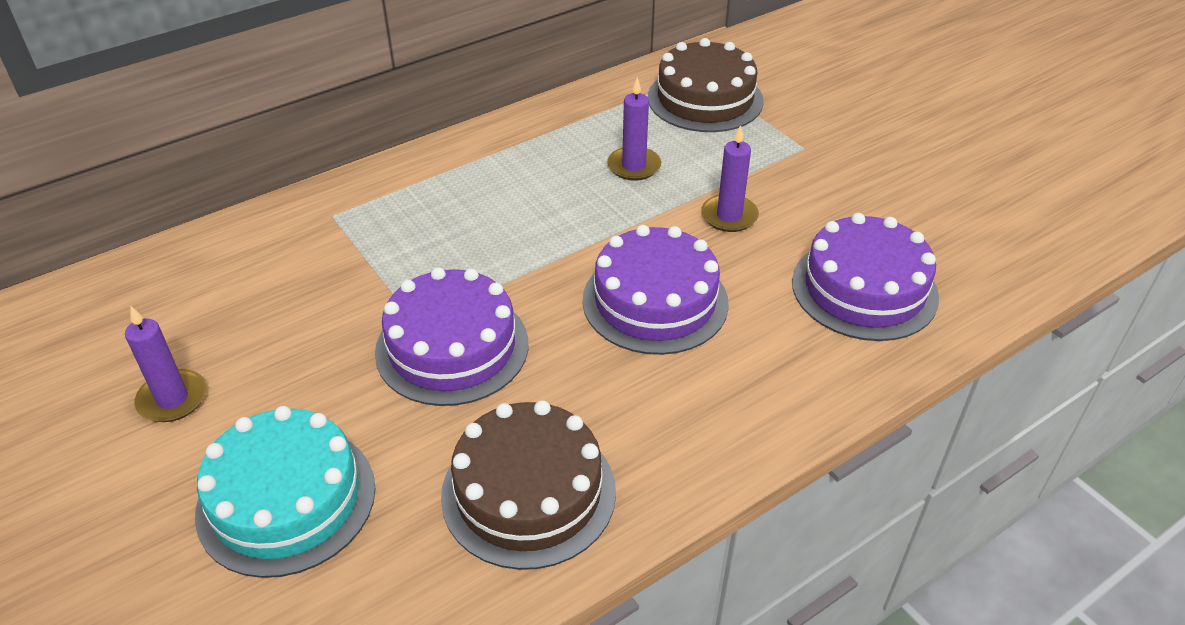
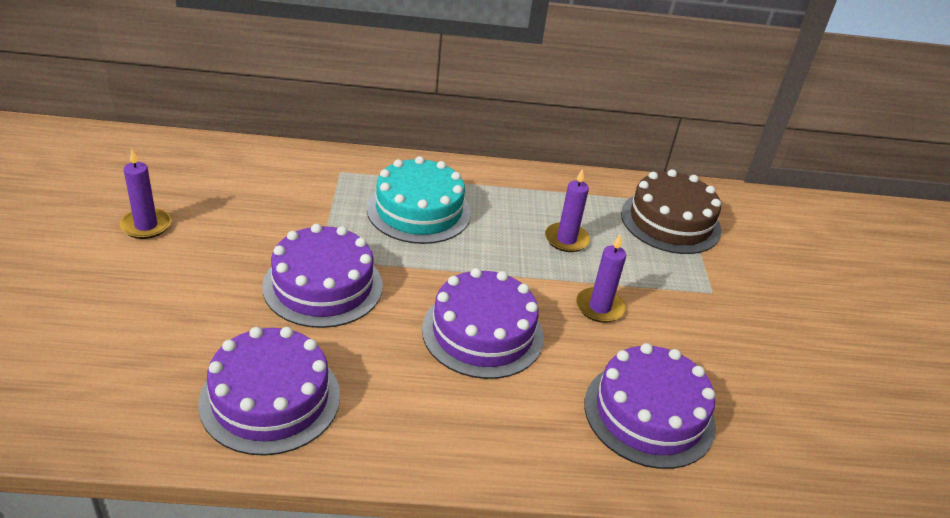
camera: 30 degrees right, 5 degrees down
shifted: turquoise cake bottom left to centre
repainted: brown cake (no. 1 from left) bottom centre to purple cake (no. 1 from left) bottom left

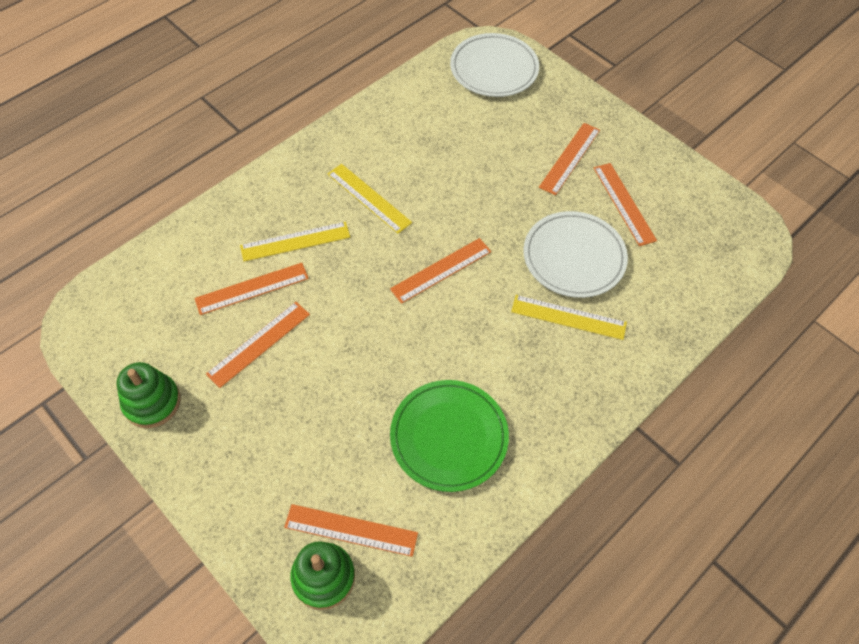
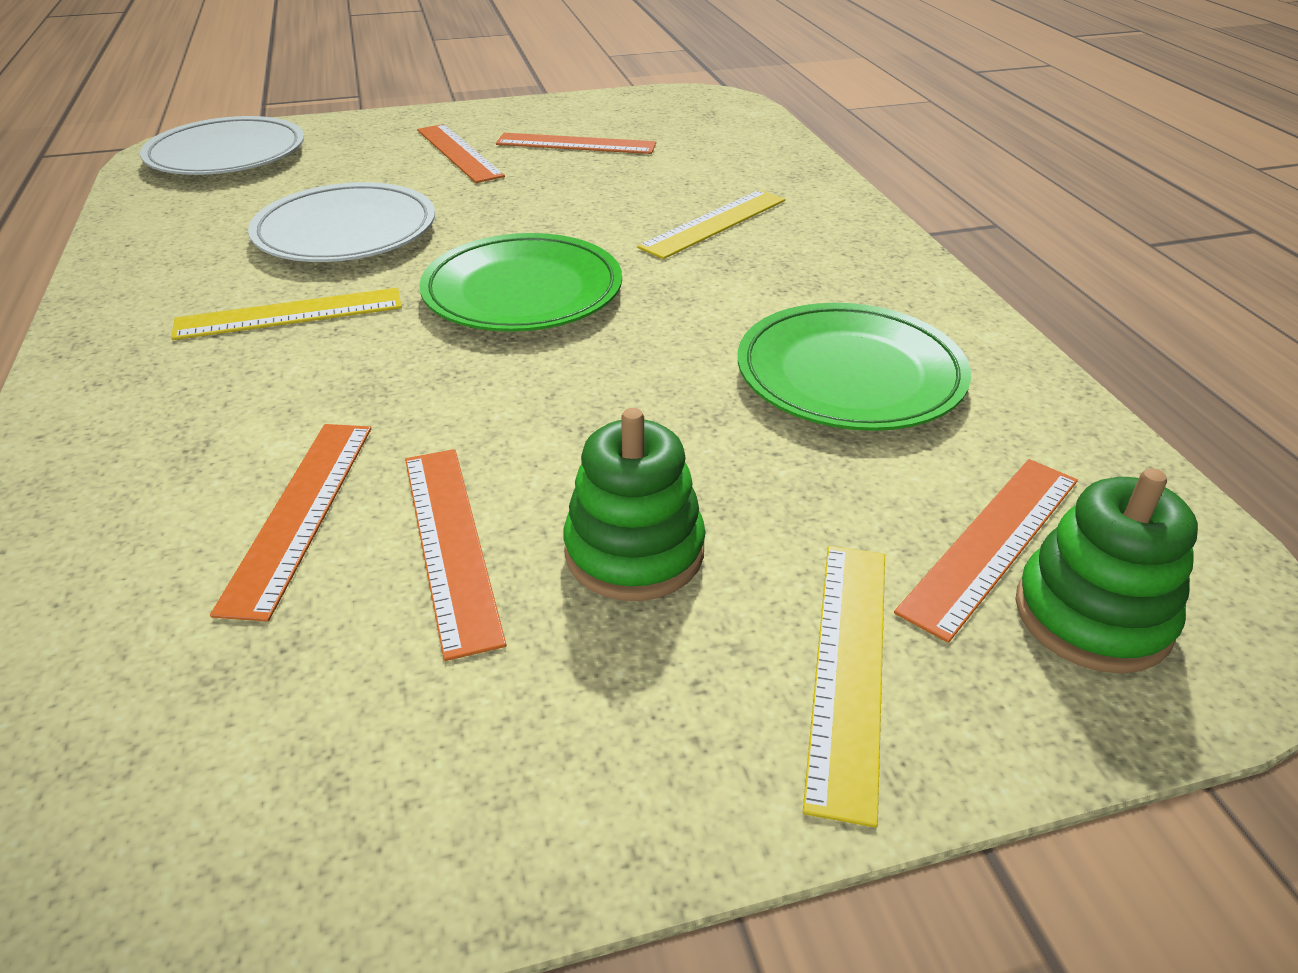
camera: 60 degrees left, 20 degrees down
shifted: white plate (no. 2 from left) middle right to top left; yellow ruler (no. 1 from left in the first image) centre to yellow ruler (no. 3 from left) bottom centre; green stacking toy (no. 1 from left) middle left to centre
swapped: orange ruler (no. 4 from left) centre to green plate (no. 1 from left) top centre

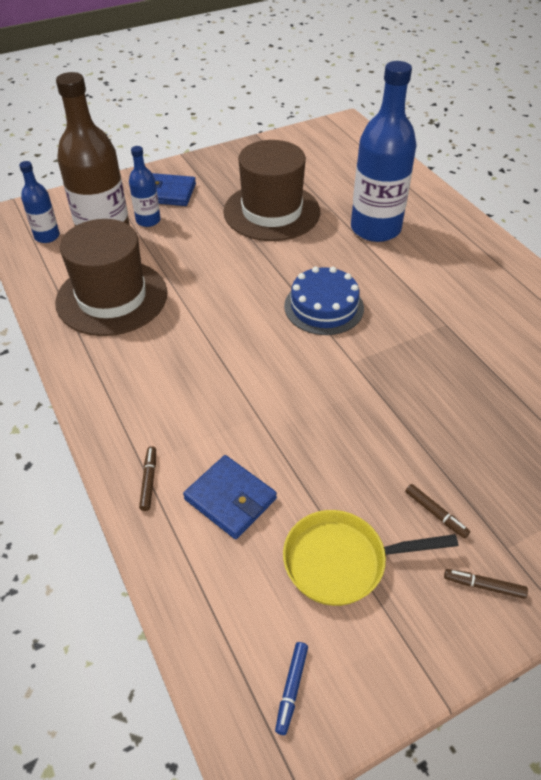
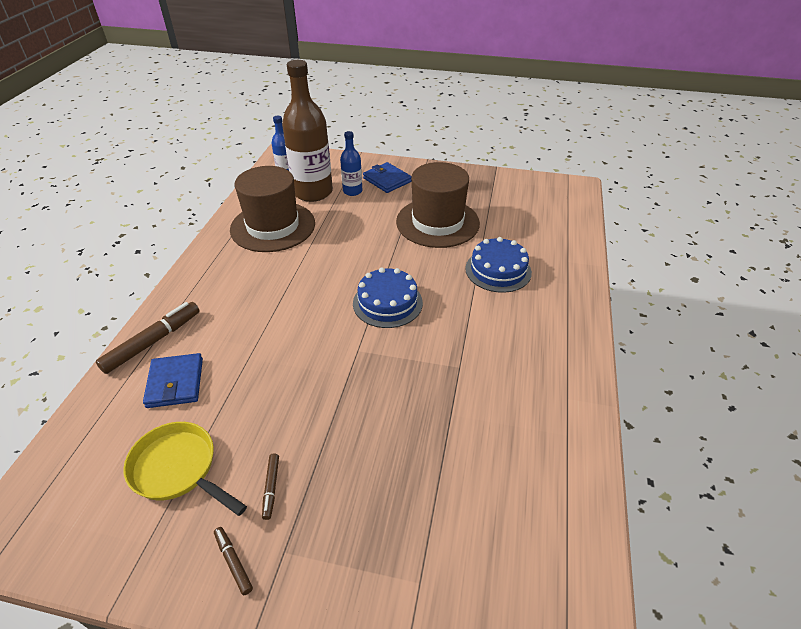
camera: 40 degrees right, 5 degrees down
gone: blue marker bottom centre
swapped: blue bottle (no. 3 from left) top right to blue cake (no. 2 from left) centre
scaled: brown marker (no. 1 from left) middle left = middle left x2.00

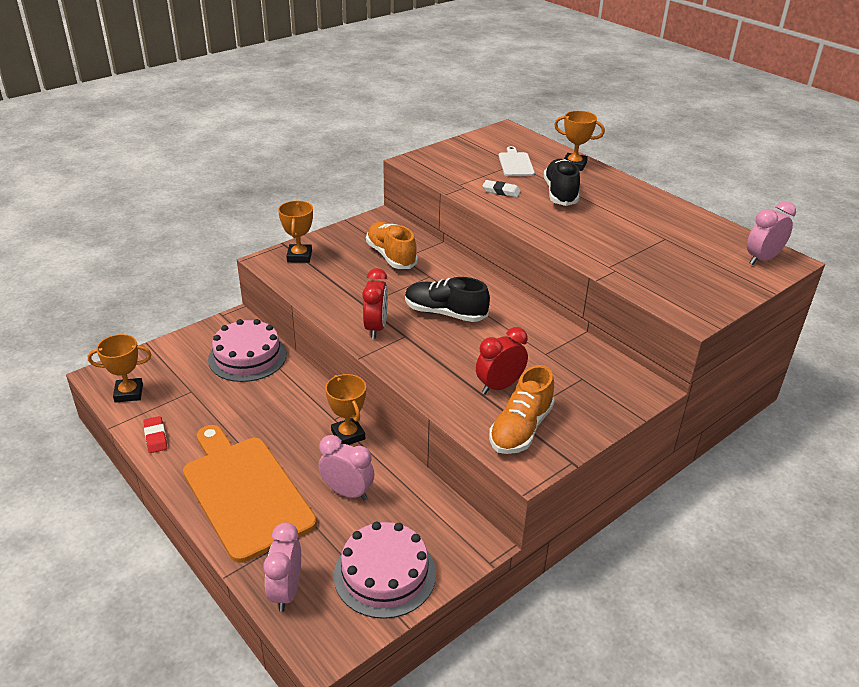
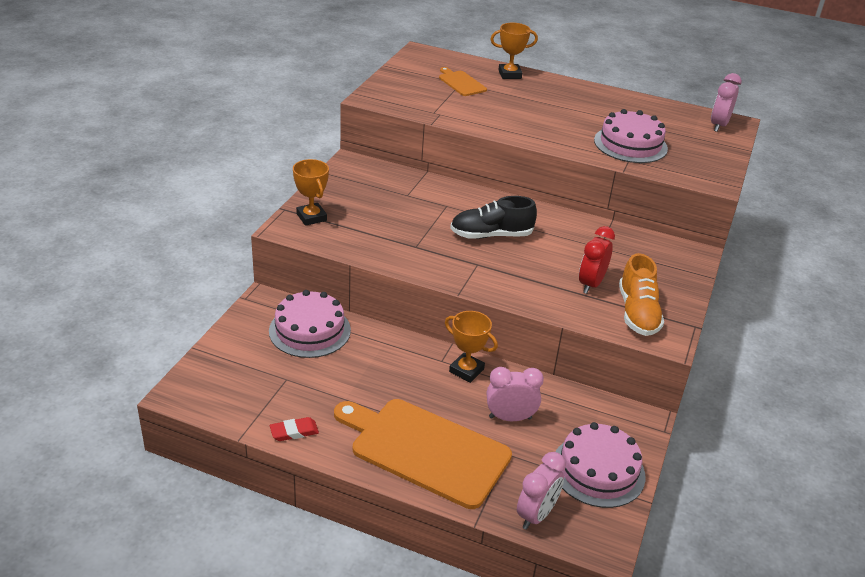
camera: 30 degrees left, 0 degrees up
gone: black shoe (no. 2 from left) top centre; white eraser top centre; orange shoe (no. 1 from left) centre; red clock (no. 1 from left) centre; orange trophy (no. 1 from left) middle left
new: pink cake (no. 3 from left) top right
repainted: white cutting board top centre to orange cutting board (no. 2 from left) top centre
rotated: red eraser middle left = bottom centre 60 degrees counterclockwise; pink clock (no. 1 from left in the first image) bottom left = bottom centre 120 degrees counterclockwise

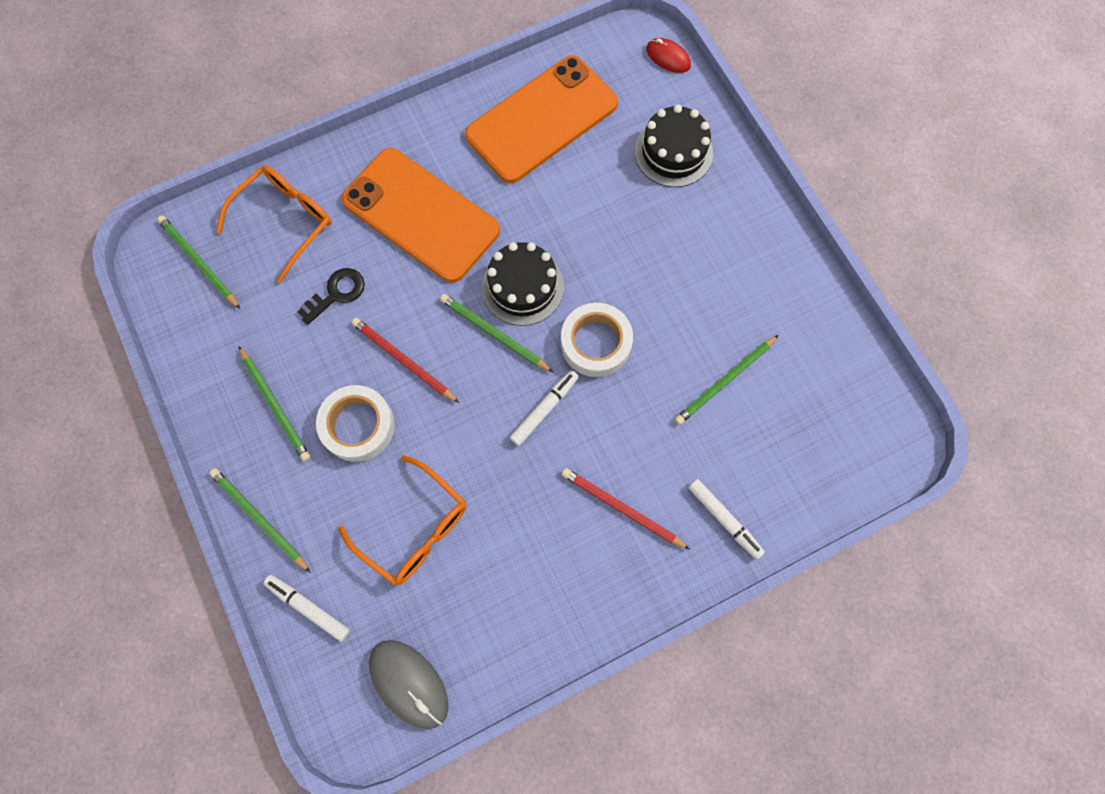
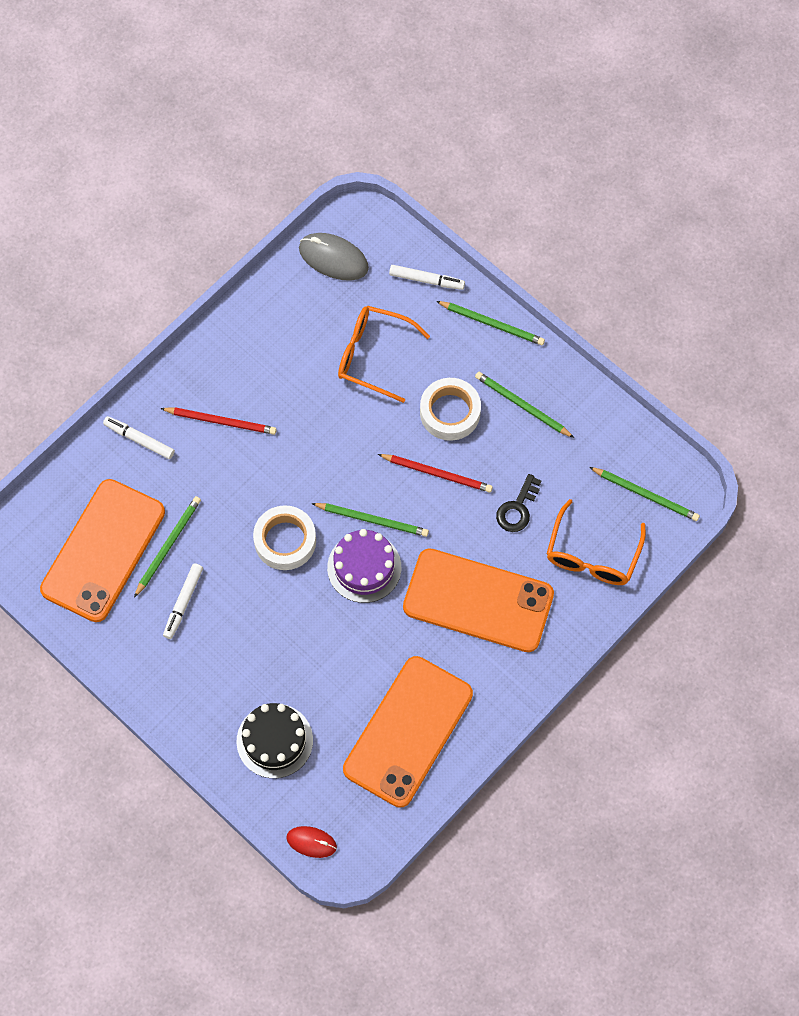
camera: 160 degrees right, 5 degrees down
new: orange phone (no. 1 from left) middle left
shifted: white marker (no. 2 from left) centre to middle left
repainted: black cake (no. 1 from left) centre to purple cake centre

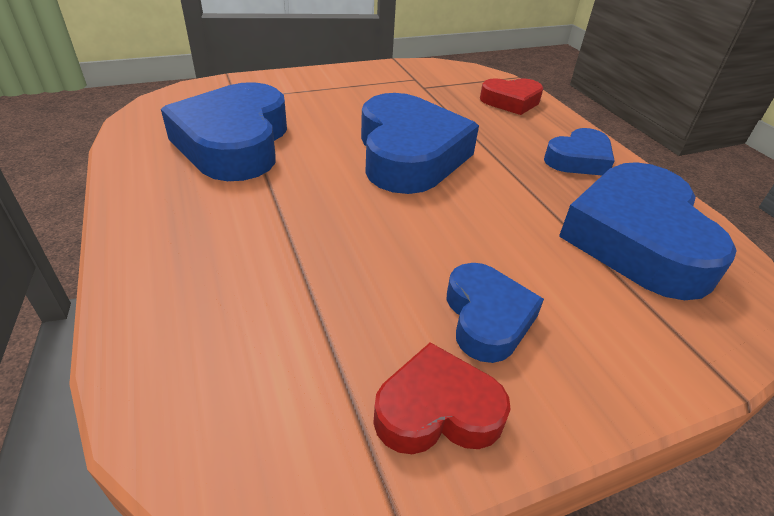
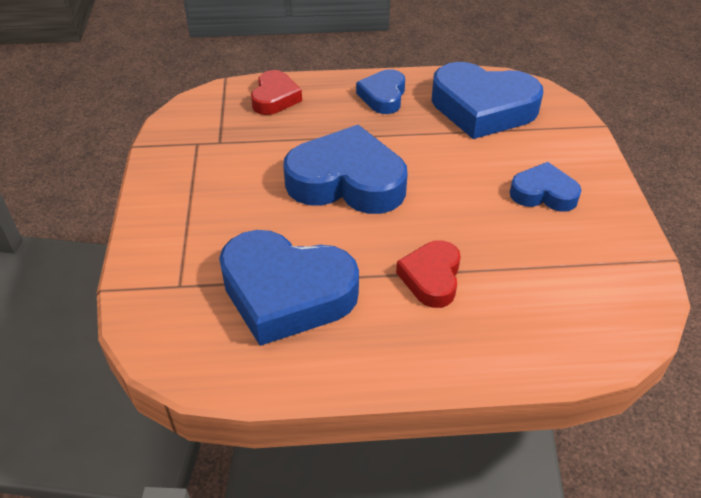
camera: 70 degrees left, 5 degrees up
shifted: red heart (no. 1 from left in the first image) bottom centre to red heart (no. 2 from left) centre
rotated: blue heart (no. 4 from left in the first image) top right = top centre 150 degrees counterclockwise

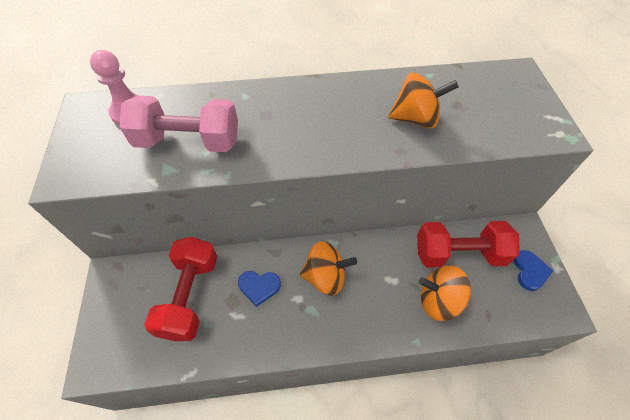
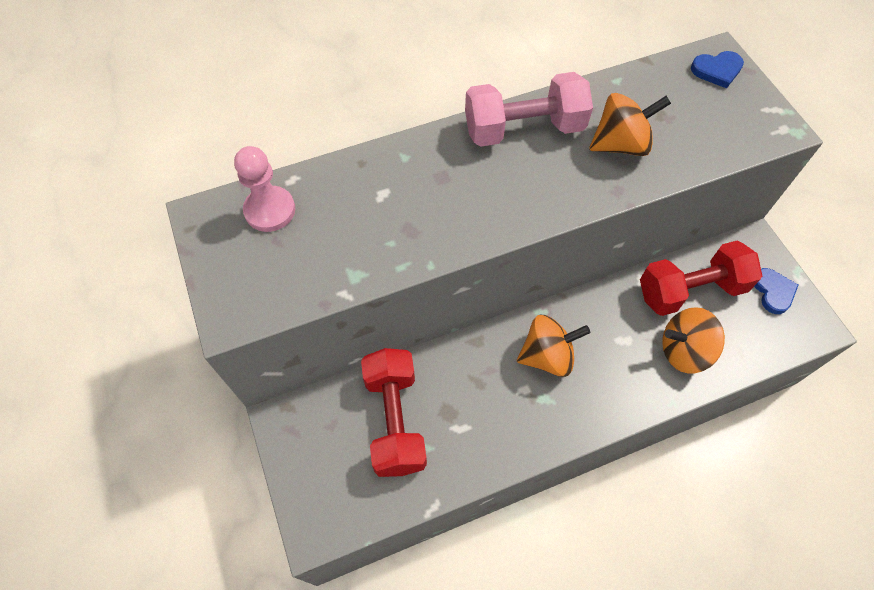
camera: 15 degrees left, 5 degrees up
shifted: pink dumbbell top left to top centre; blue heart (no. 1 from left) bottom centre to top right

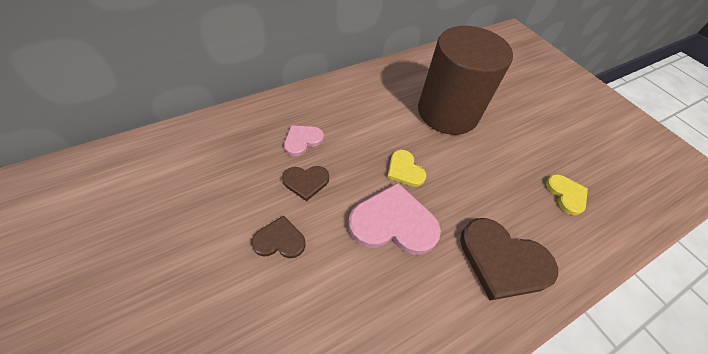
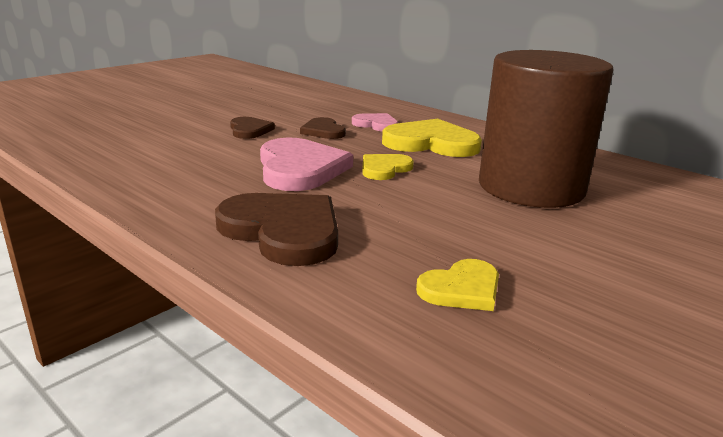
camera: 75 degrees right, 30 degrees down
new: yellow heart (no. 2 from left) top centre
rotated: brown heart (no. 3 from left in the first image) bottom right = centre 120 degrees clockwise

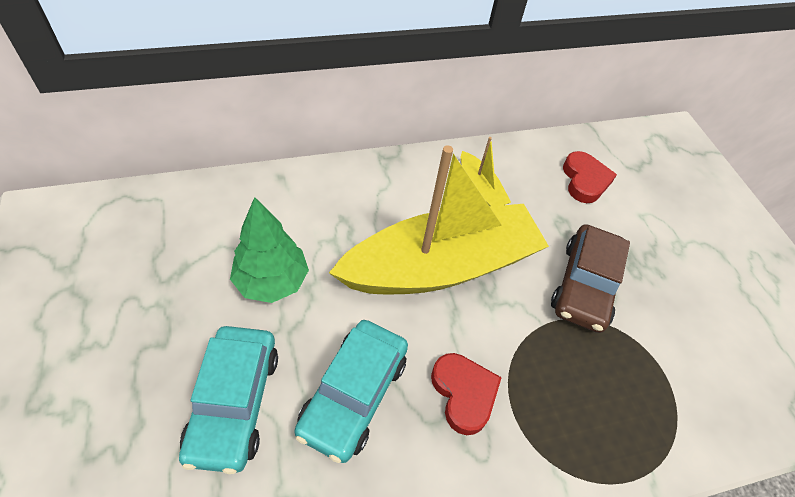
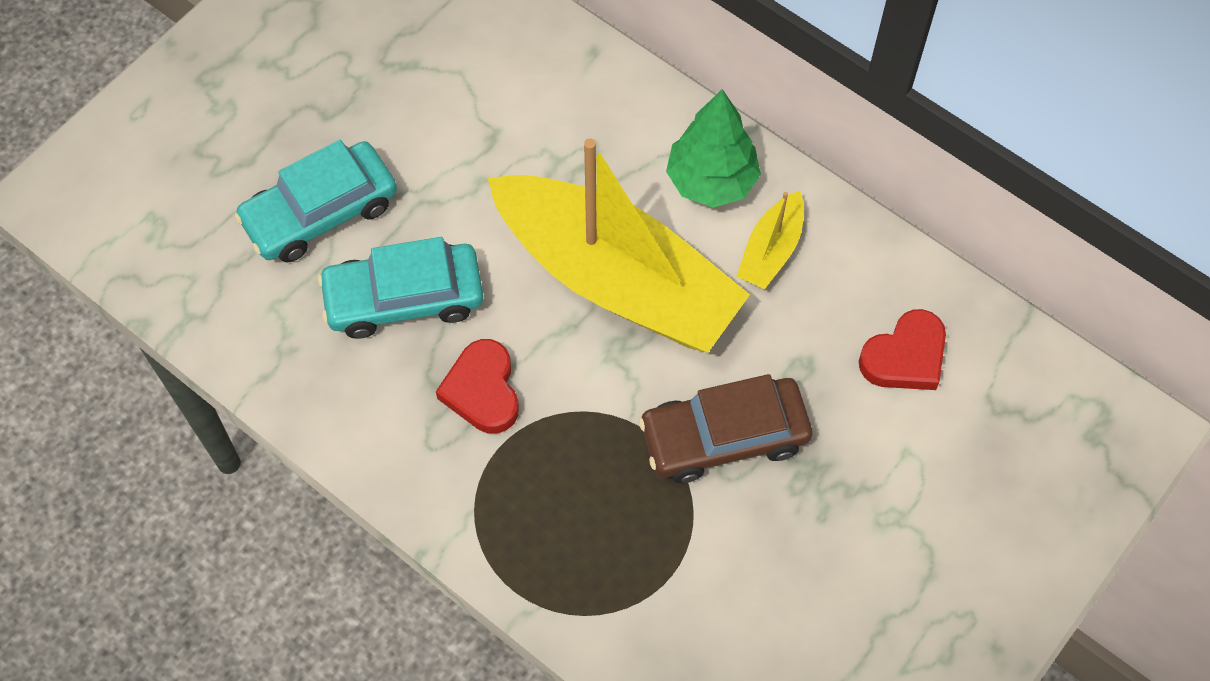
camera: 60 degrees right, 10 degrees up
shifted: green tree centre to top centre
rotated: red heart (no. 1 from left) bottom centre = centre 135 degrees clockwise

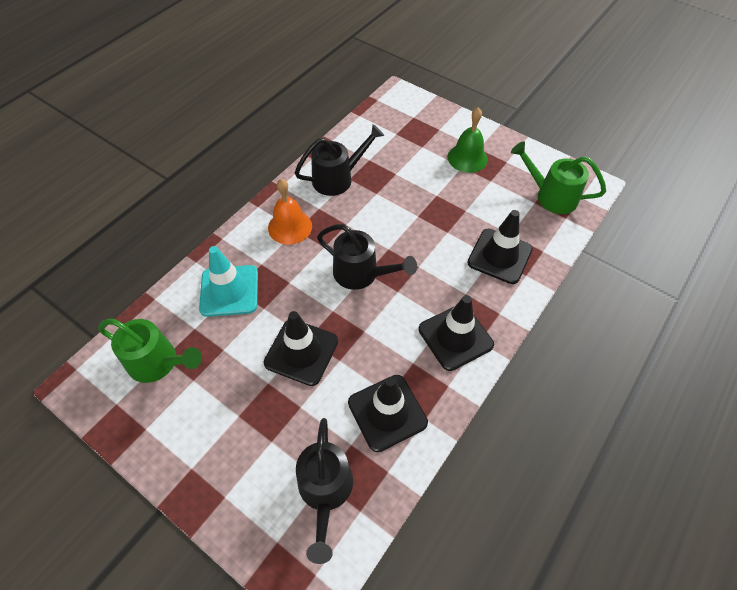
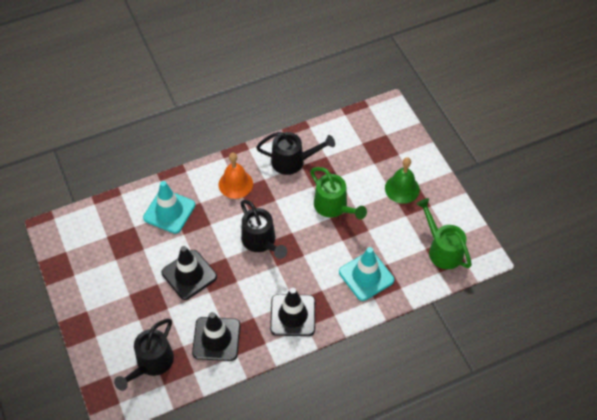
camera: 30 degrees right, 0 degrees up
shifted: green watering can (no. 1 from left) middle left to centre
repainted: black traffic cone (no. 4 from left) middle right to turquoise traffic cone (no. 2 from left) centre

